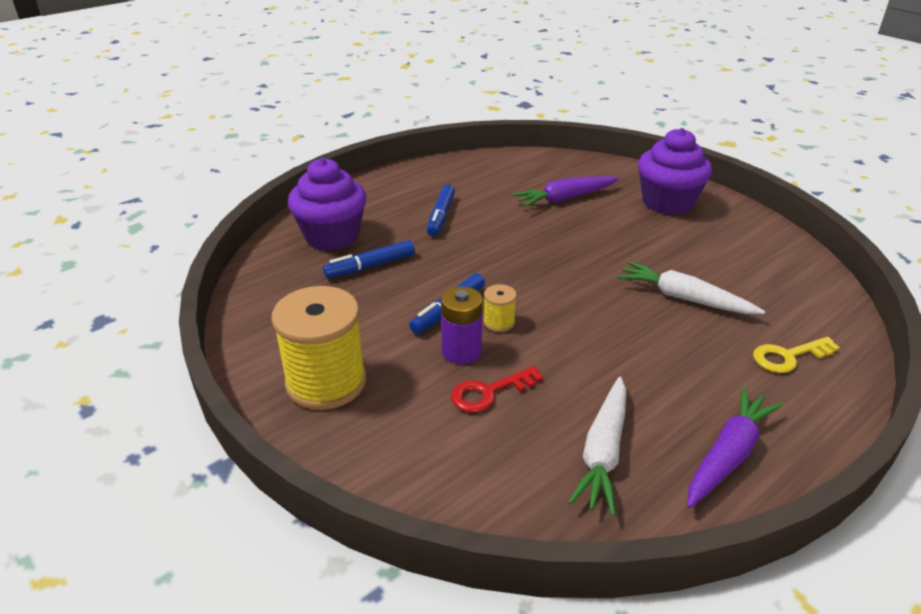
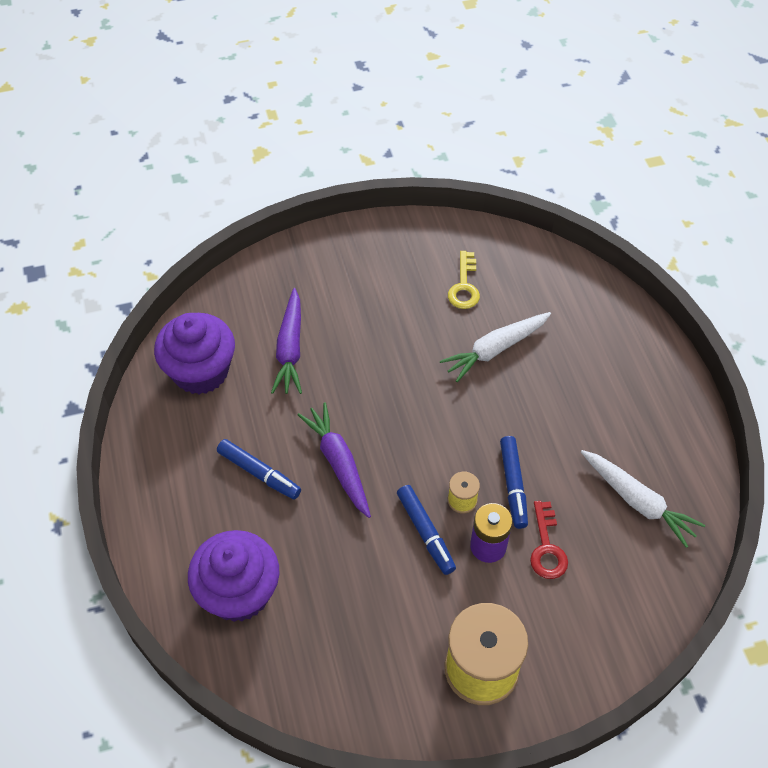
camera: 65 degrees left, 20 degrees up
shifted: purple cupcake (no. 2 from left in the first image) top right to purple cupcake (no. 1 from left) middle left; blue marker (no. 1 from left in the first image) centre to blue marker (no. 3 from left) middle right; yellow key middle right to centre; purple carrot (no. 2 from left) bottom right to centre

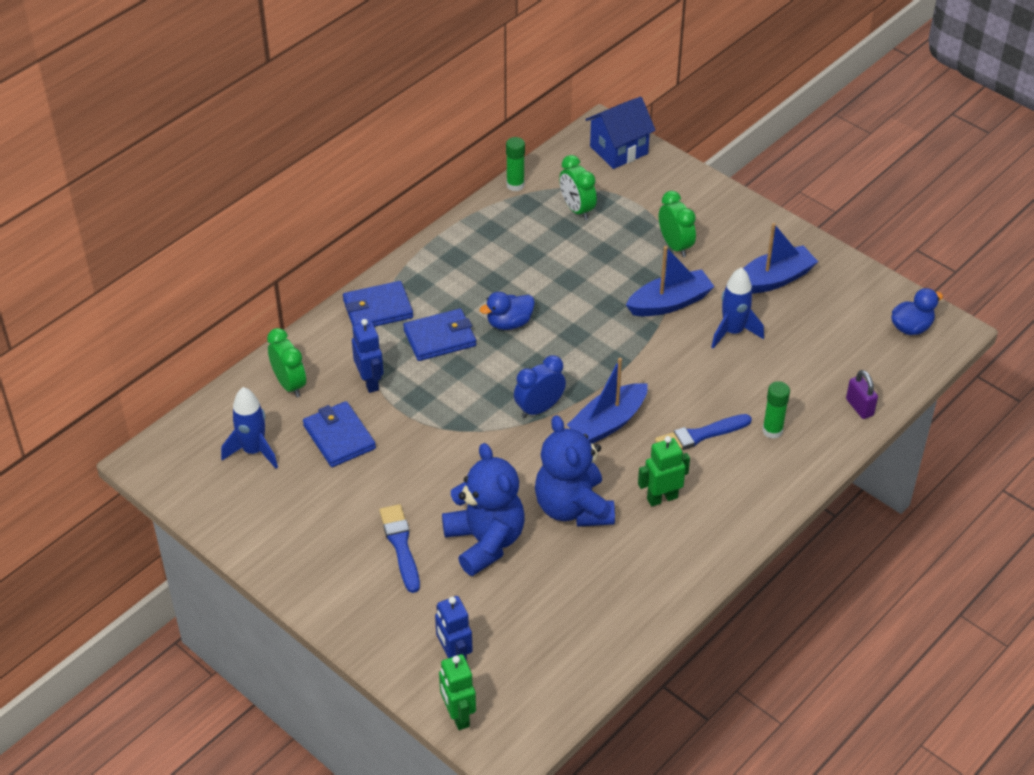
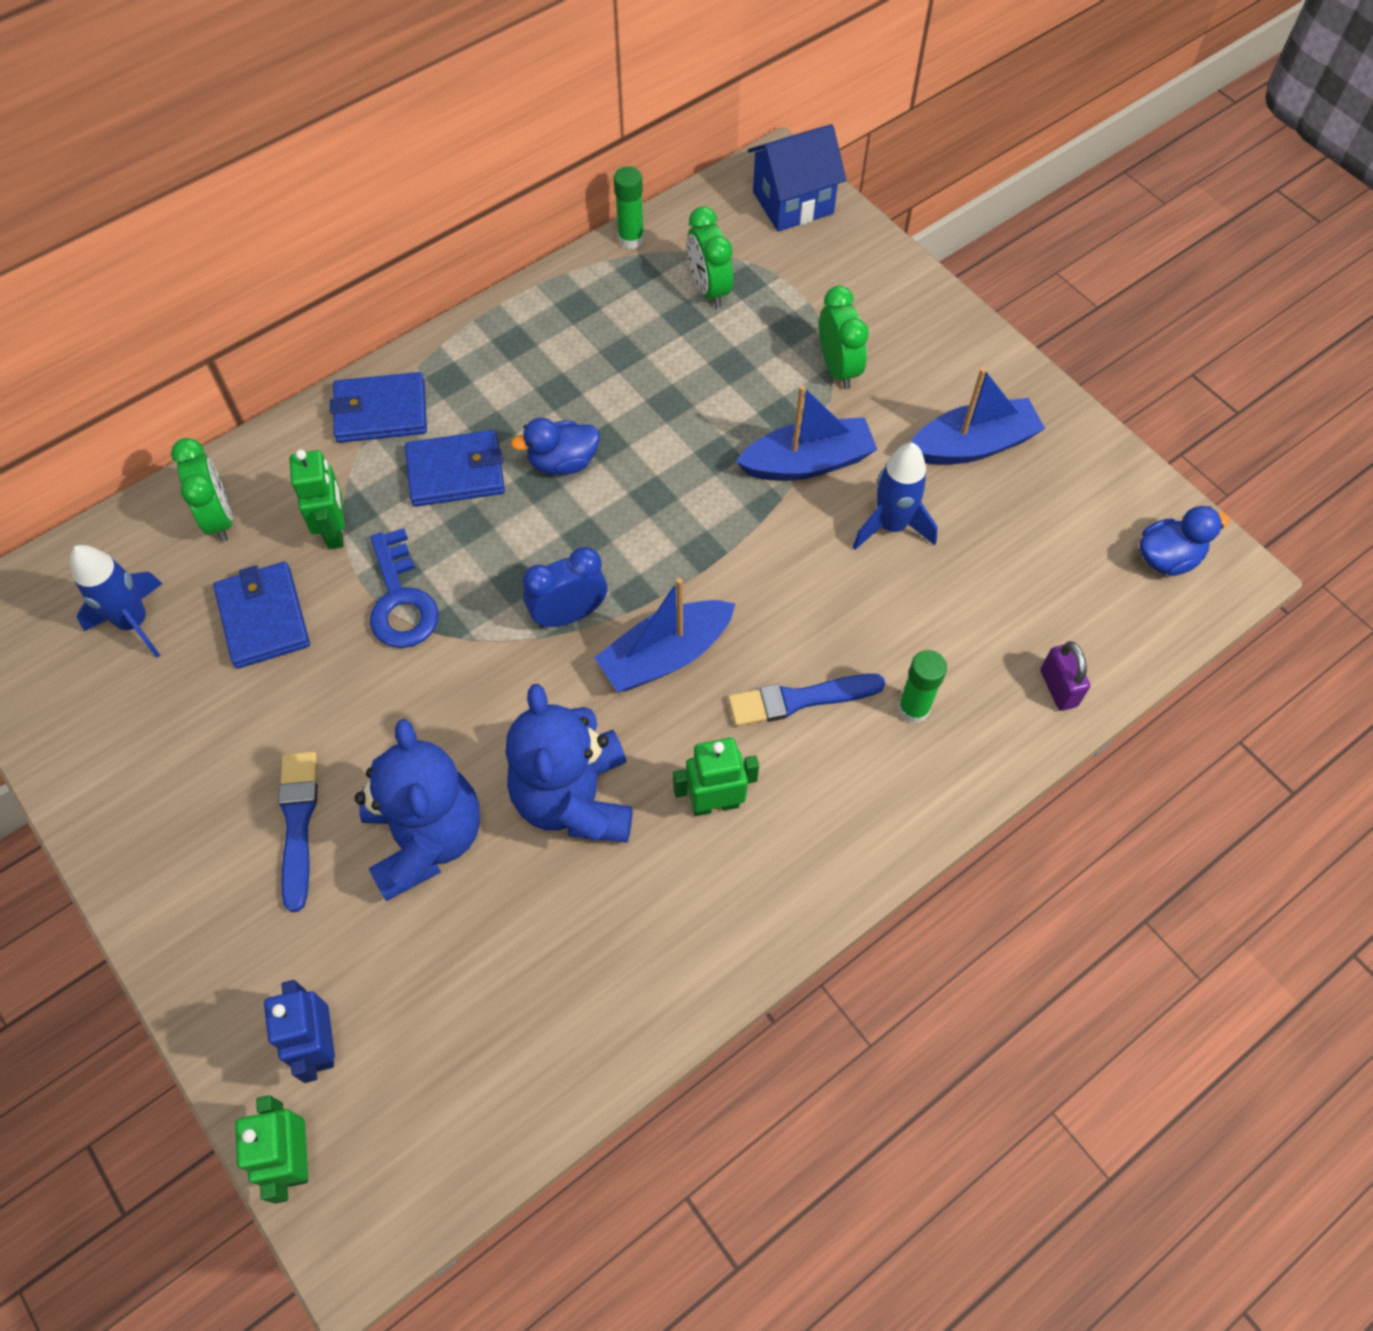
camera: 10 degrees right, 15 degrees up
new: blue key middle left
repainted: blue robot (no. 1 from left) centre to green robot (no. 2 from left) middle left

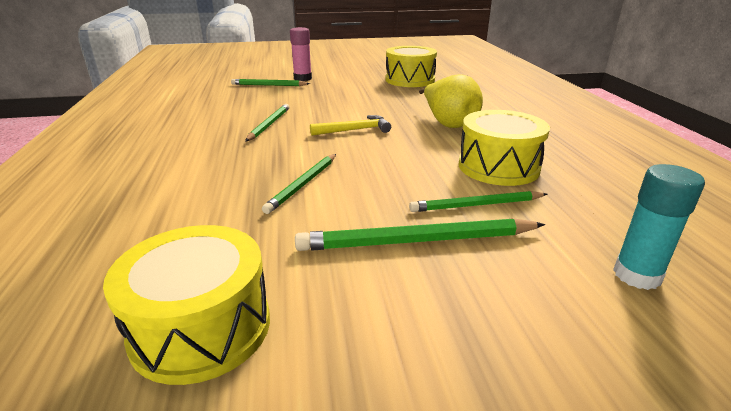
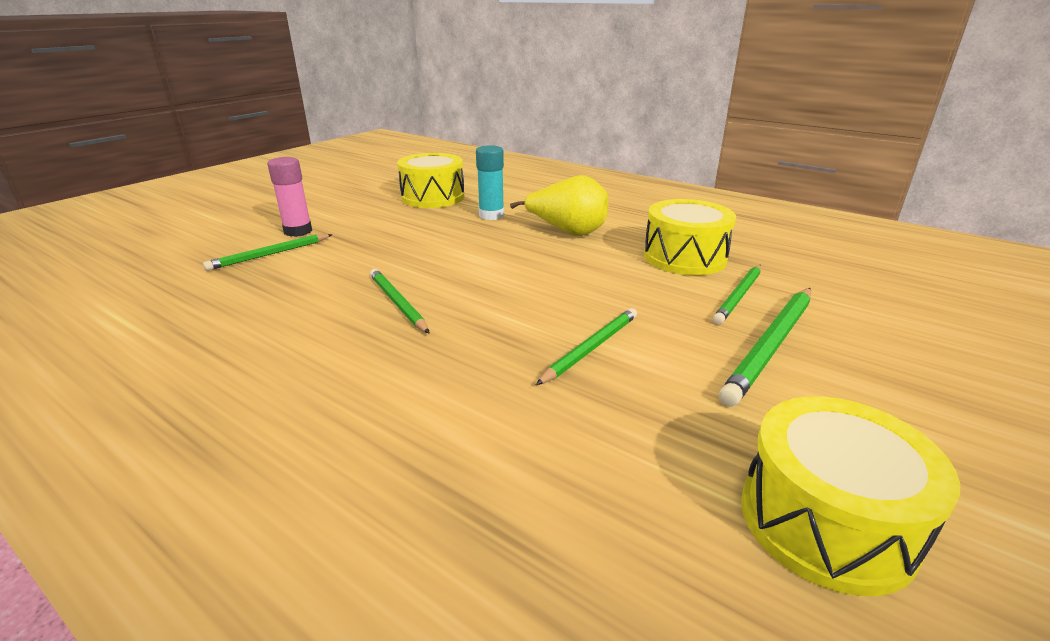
camera: 45 degrees left, 0 degrees up
gone: yellow hammer top centre
shifted: turquoise glue stick middle right to top centre
rotated: green pencil (no. 3 from left) centre = centre 120 degrees counterclockwise

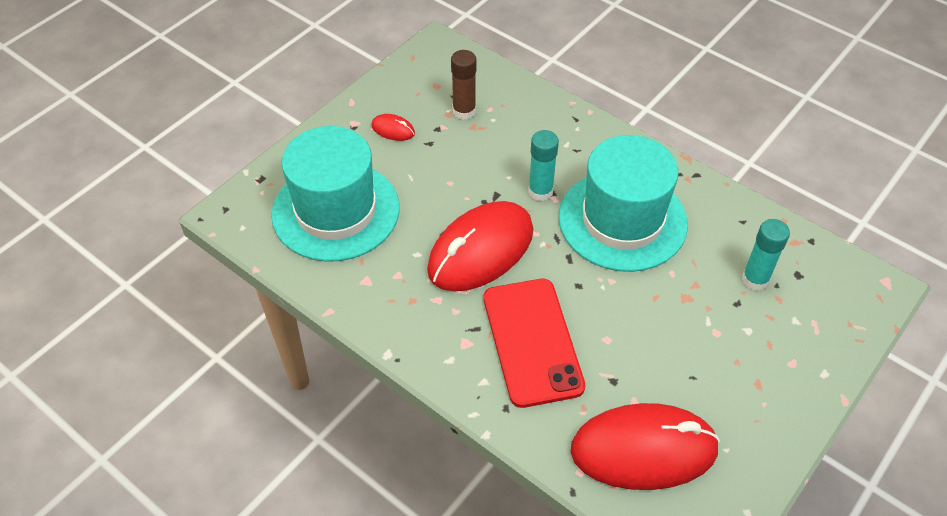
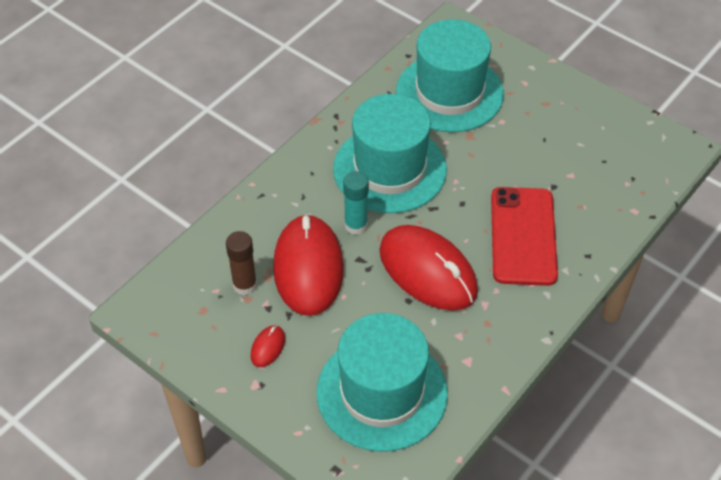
camera: 90 degrees left, 0 degrees up
shifted: red mouse (no. 3 from left in the first image) bottom right to red mouse (no. 2 from left) centre
swapped: turquoise glue stick (no. 2 from left) middle right to turquoise hat (no. 3 from left) top centre
rotated: red phone centre = middle right 75 degrees counterclockwise

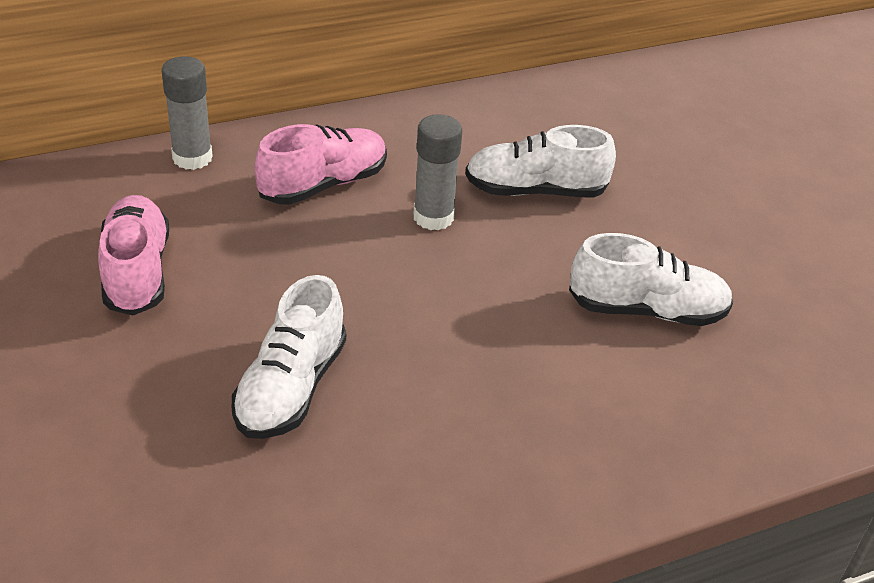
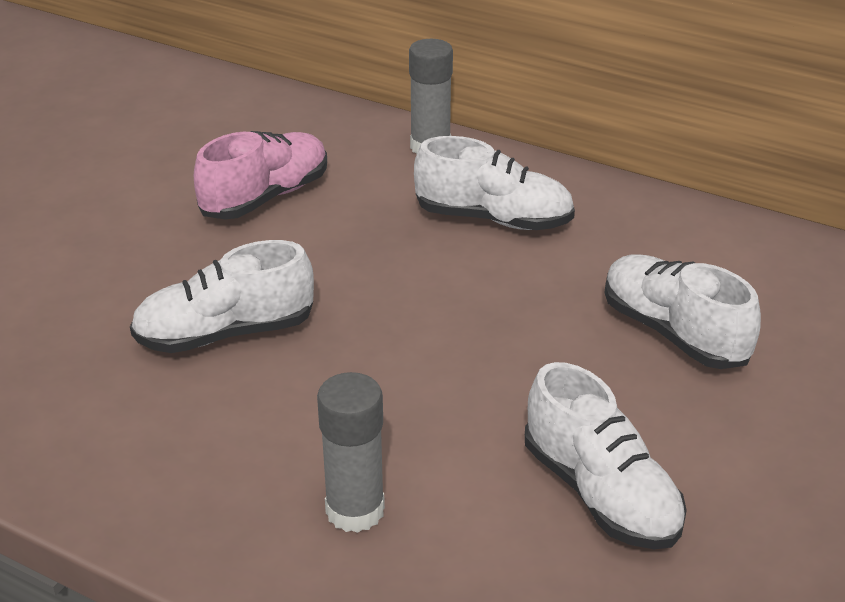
camera: 55 degrees right, 5 degrees down
shifted: grey glue stick (no. 2 from left in the first image) top centre to grey glue stick (no. 1 from left) bottom centre
repainted: pink shoe (no. 2 from left) top centre to white shoe (no. 2 from left) top centre

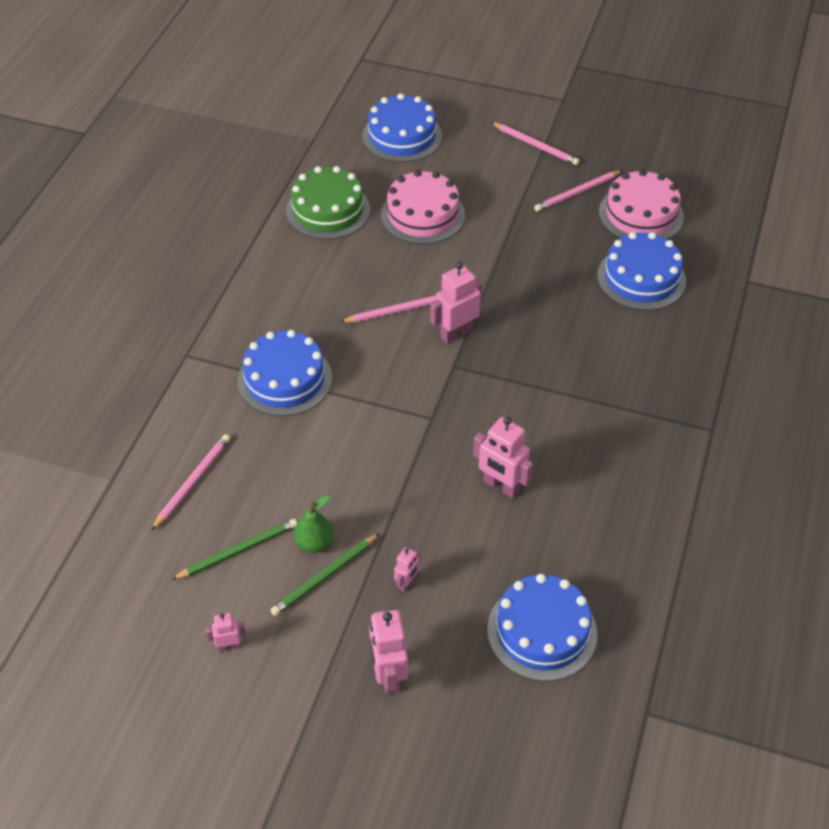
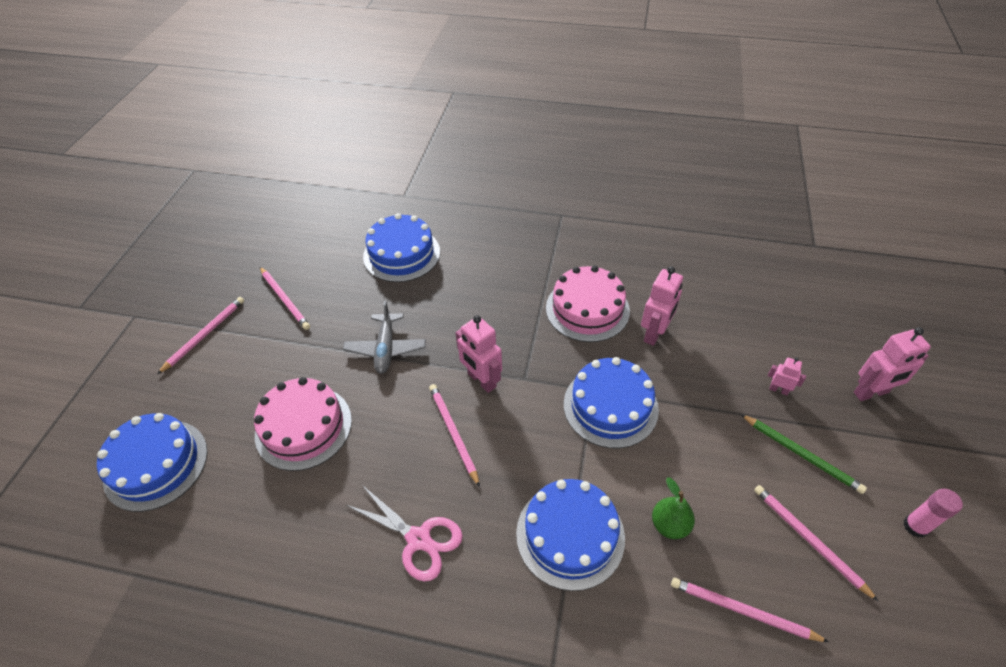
camera: 95 degrees left, 0 degrees up
gone: green cake top centre
new: grey plane centre; pink scissors bottom centre
shifted: pink cake (no. 2 from left) top right to centre; green pear centre to bottom right; blue cake (no. 3 from left in the first image) bottom centre to blue cake (no. 4 from left) centre
swapped: pink robot (no. 1 from left) bottom left to pink glue stick bottom right
repainted: green pencil (no. 1 from left) middle left to pink pencil (no. 5 from left) bottom right

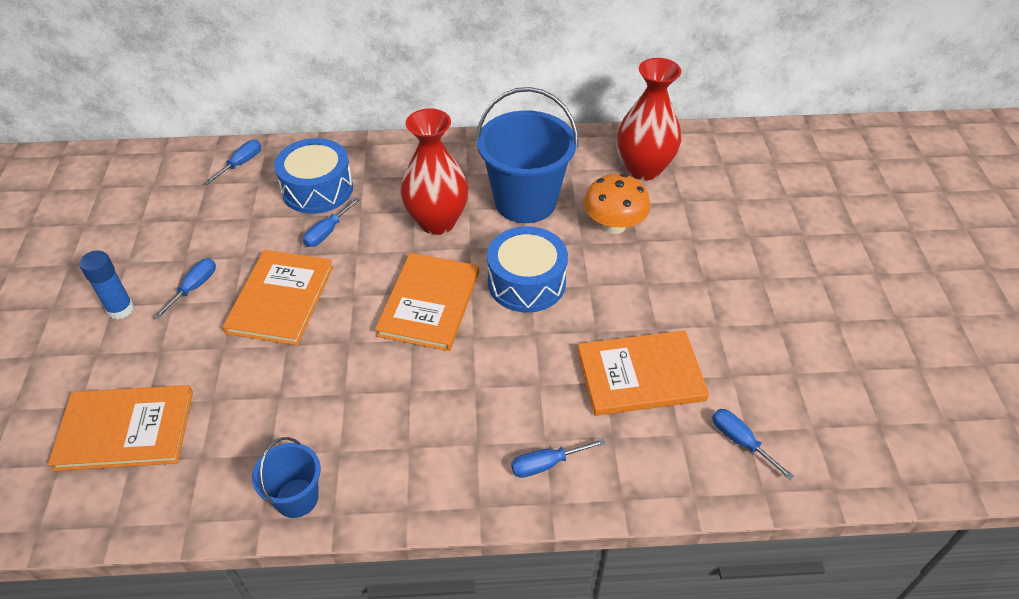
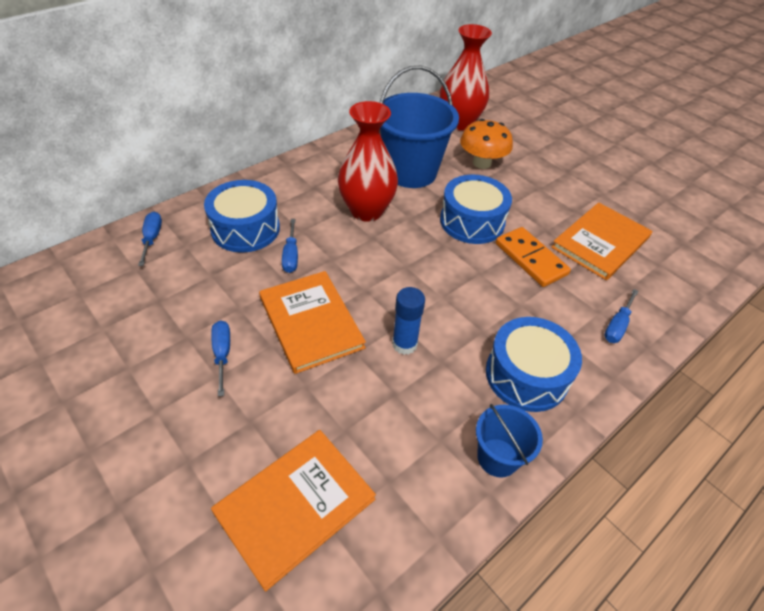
camera: 40 degrees left, 0 degrees up
gone: orange book (no. 3 from left) centre; blue screwdriver (no. 5 from left) bottom right
new: orange domino middle right; blue drum (no. 3 from left) middle right
shifted: blue glue stick middle left to centre

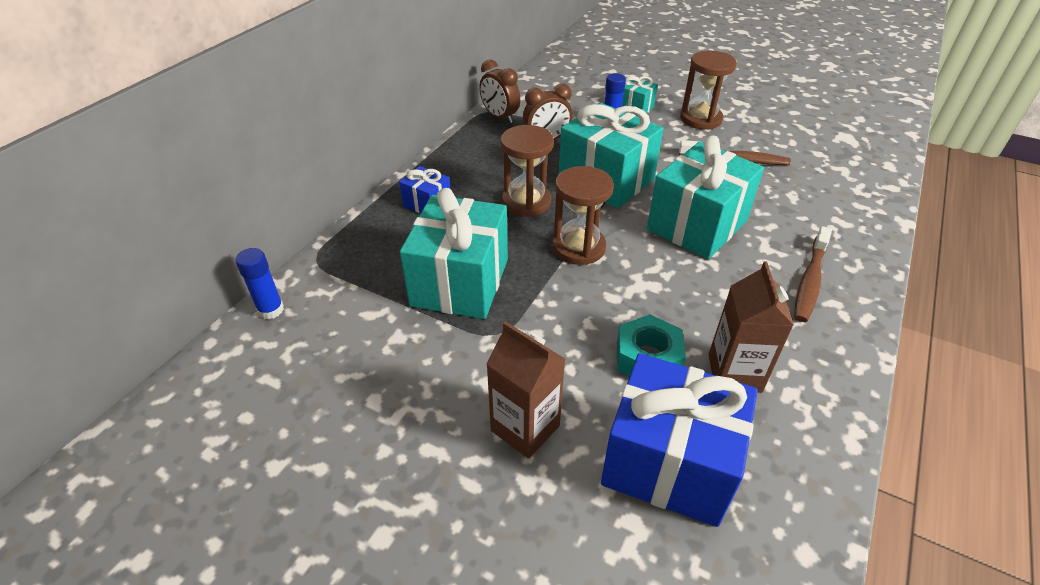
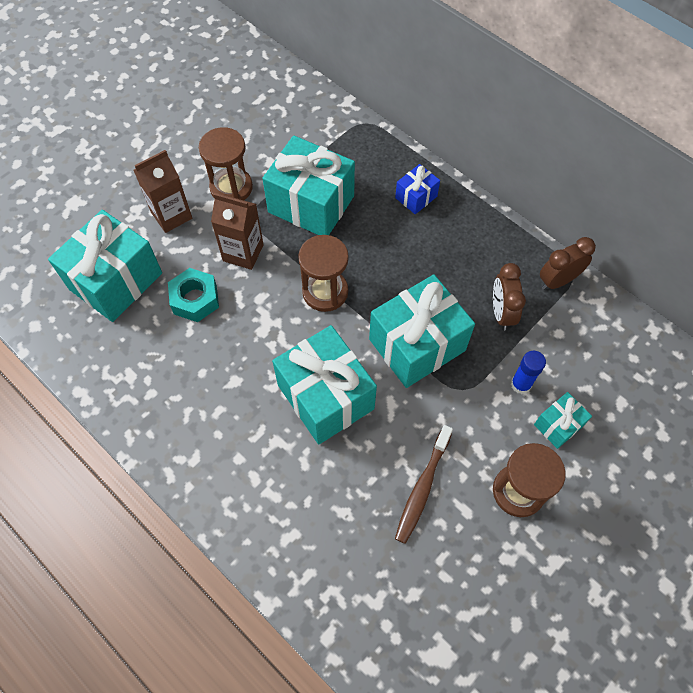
camera: 105 degrees right, 20 degrees up
gone: brown toothbrush (no. 2 from left) middle right; blue glue stick (no. 1 from left) middle left
shifted: brown hourglass (no. 1 from left) top centre to top left; brown carton (no. 2 from left) middle right to centre
repainted: blue gift (no. 2 from left) bottom centre to turquoise gift (no. 1 from left) middle left

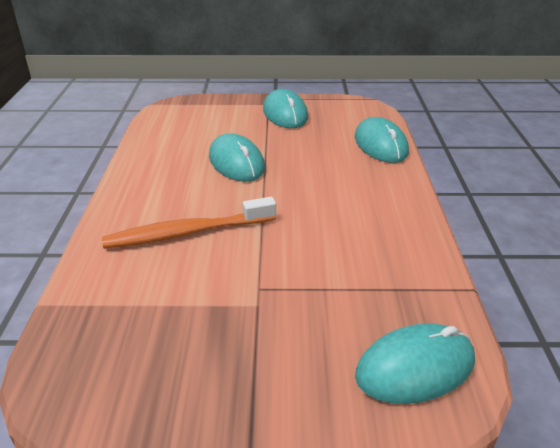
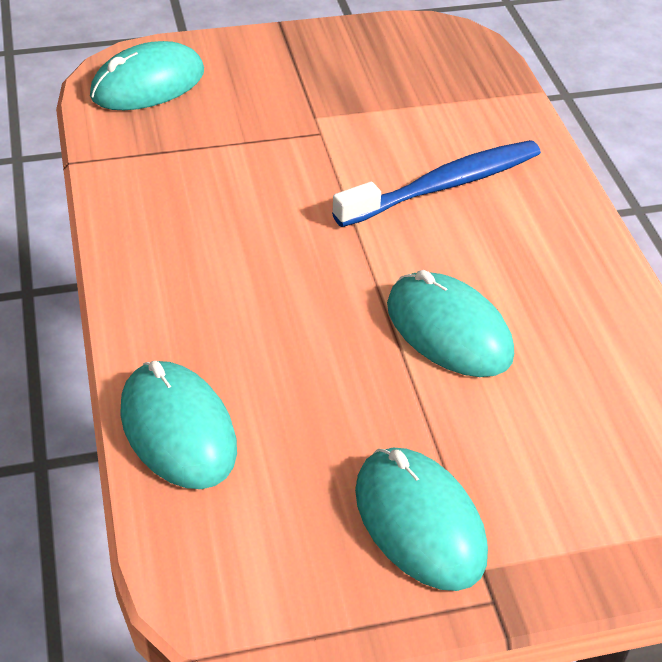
camera: 165 degrees right, 10 degrees up
repainted: orange toothbrush centre to blue toothbrush top centre

